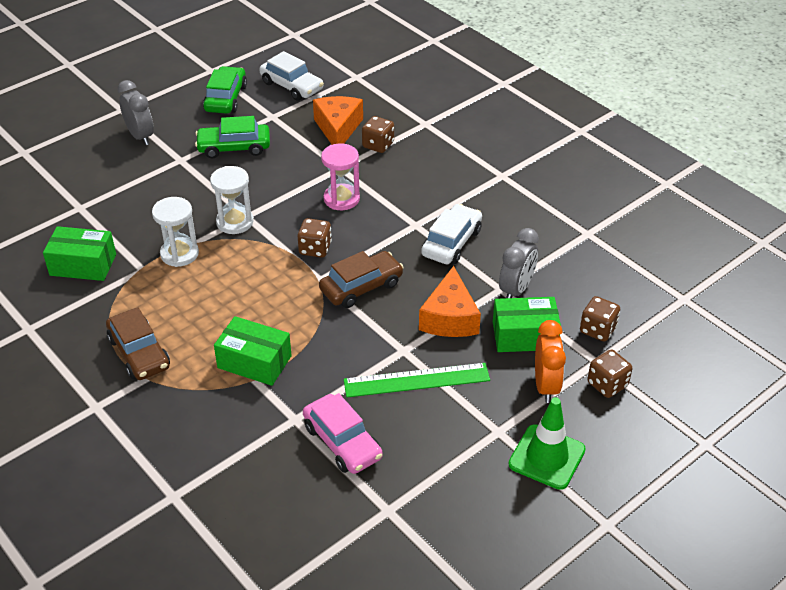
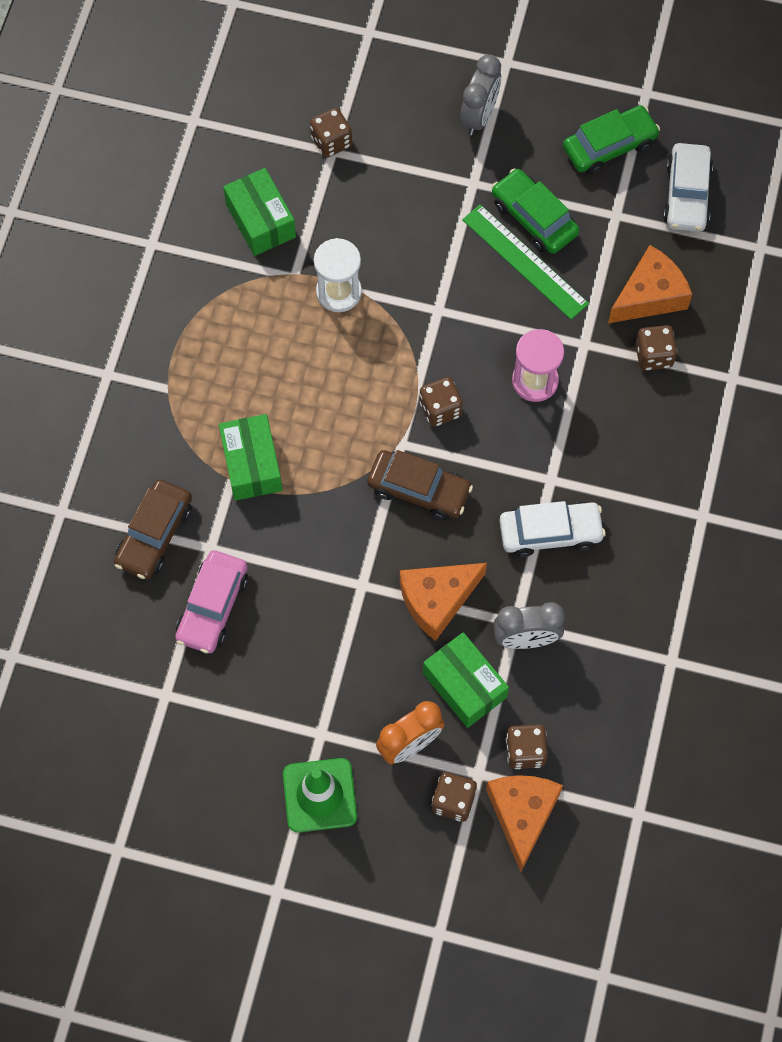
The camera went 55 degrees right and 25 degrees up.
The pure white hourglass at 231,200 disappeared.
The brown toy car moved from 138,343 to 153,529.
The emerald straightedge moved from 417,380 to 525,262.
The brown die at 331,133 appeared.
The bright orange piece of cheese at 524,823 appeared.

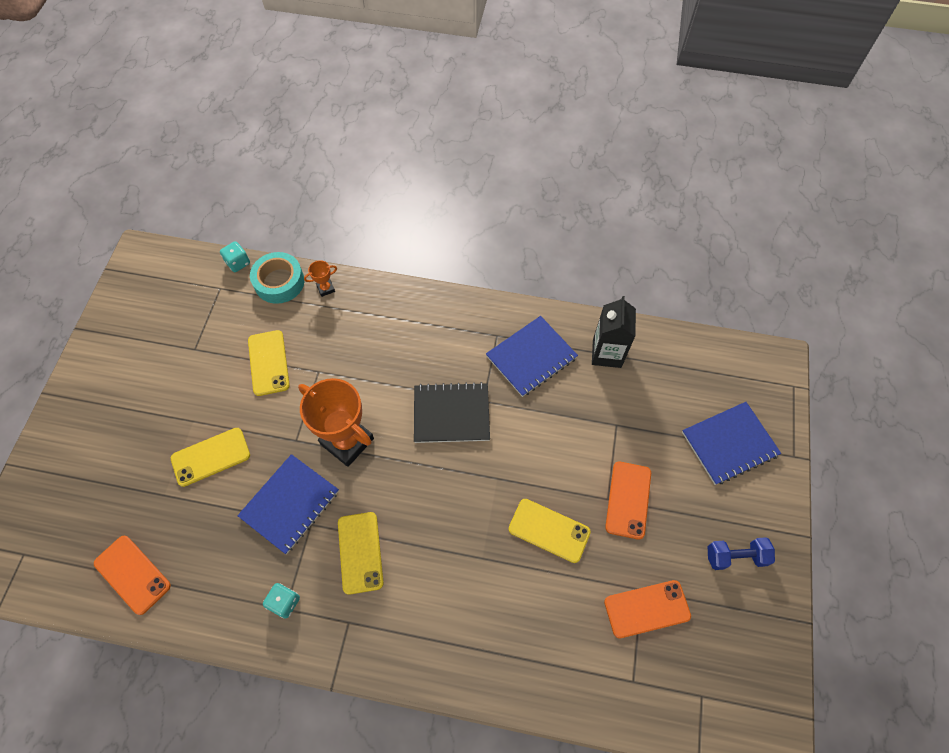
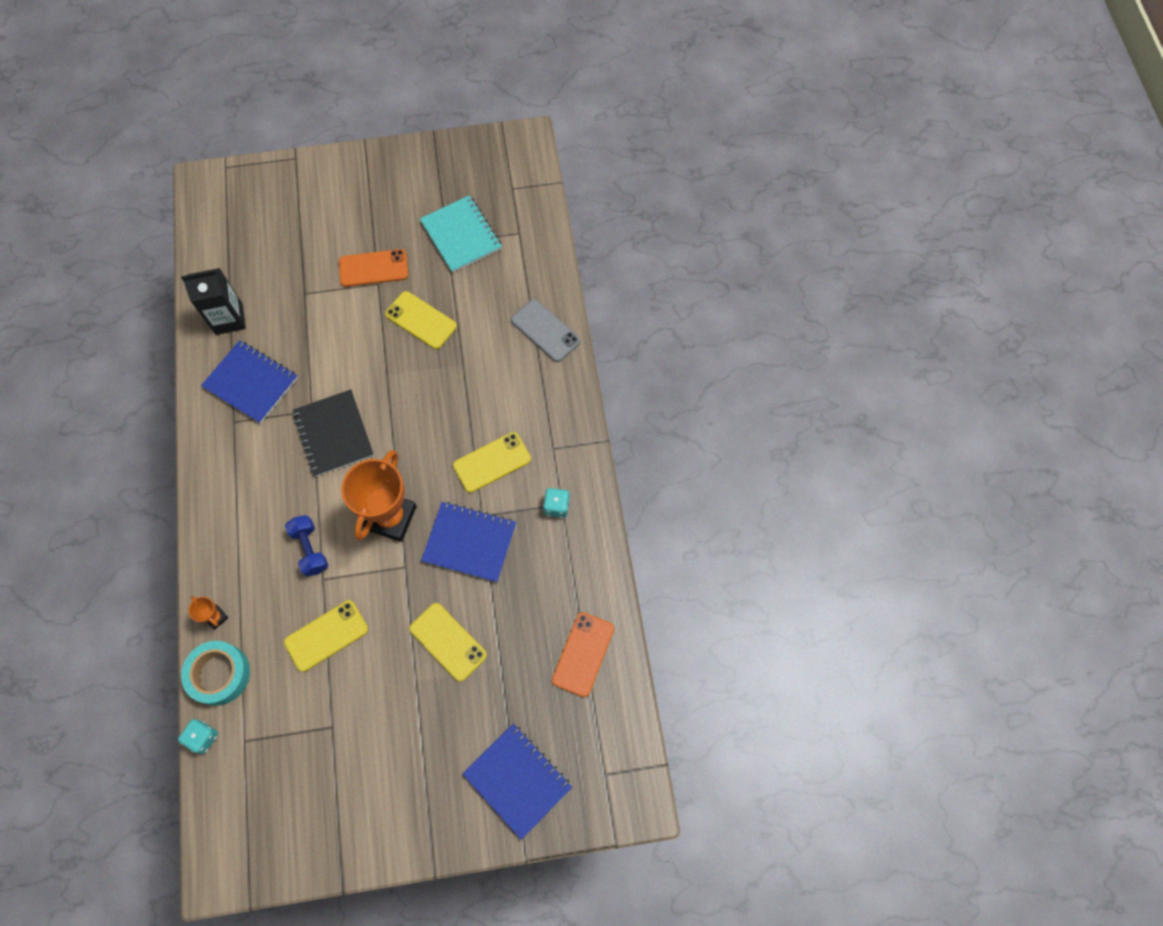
The camera went 110 degrees left and 5 degrees up.
The cobalt notepad moved from 731,443 to 517,782.
The golden phone at 550,531 turned 60 degrees counterclockwise.
The cobalt free weight moved from 741,553 to 306,546.
The bright orange phone at 647,609 was replaced by the turquoise notepad at 461,234.
The ash-grey phone at 545,330 appeared.

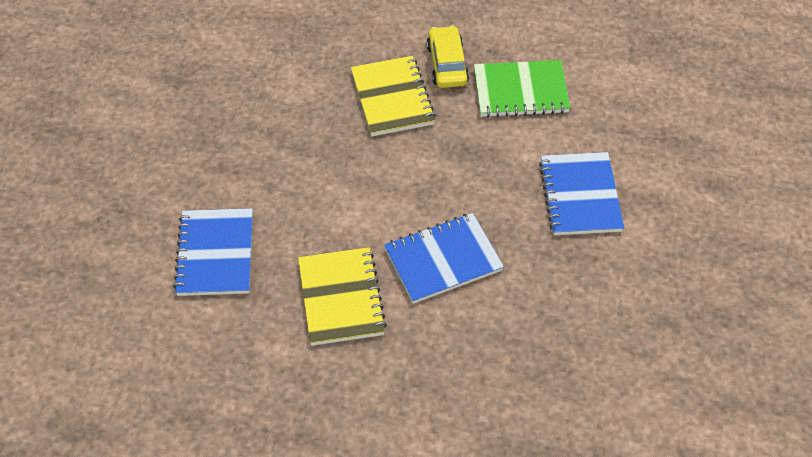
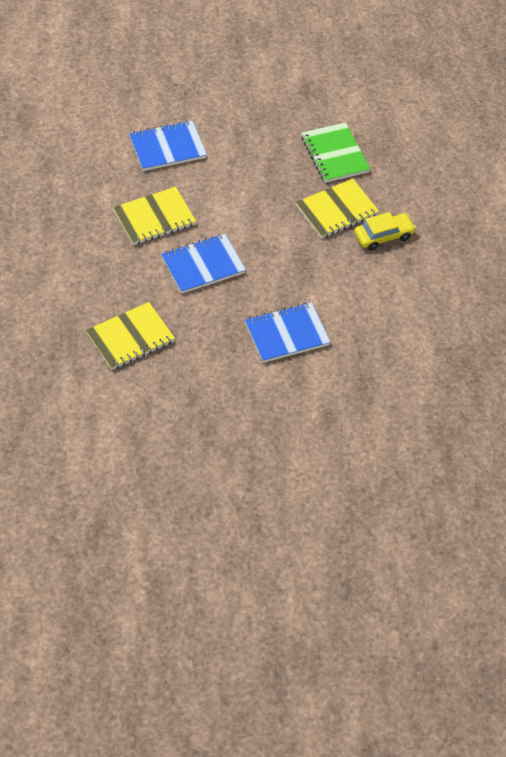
The camera went 70 degrees right and 0 degrees up.
The emerald notepad moved from 522,89 to 335,152.
The cobalt notepad at 444,258 turned 75 degrees counterclockwise.
The golden notepad at 130,336 appeared.

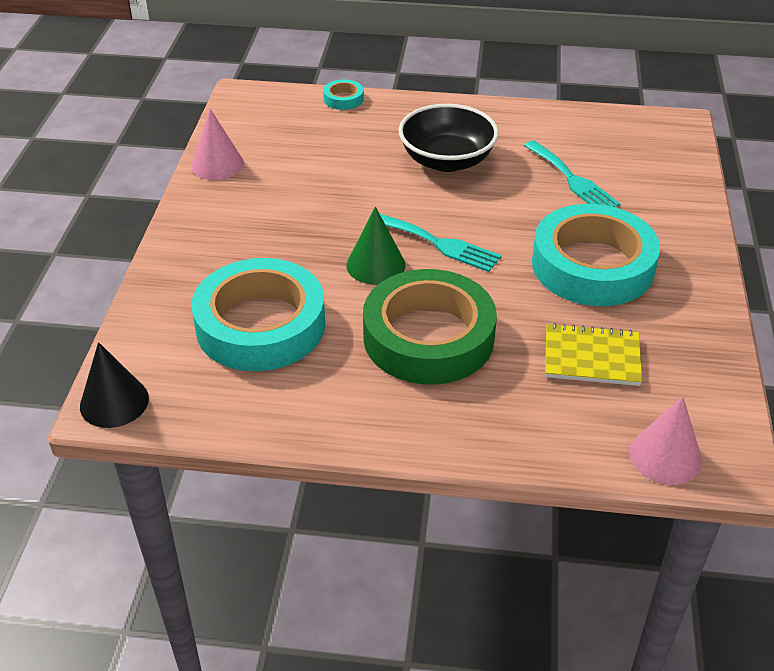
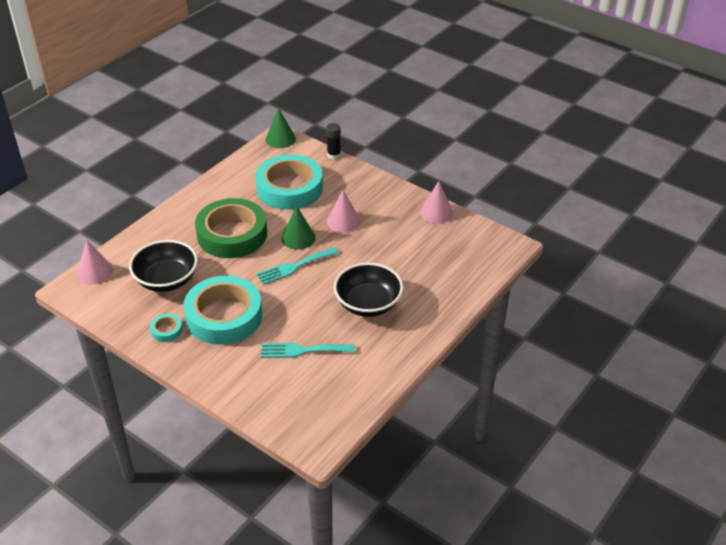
The camera went 120 degrees right and 0 degrees up.
The turquoise sticky tape moved from 343,95 to 166,328.
The golden notepad at 593,354 was replaced by the black bowl at 163,266.
The black cone at 114,385 became the emerald cone at 280,128.
The black glue at 333,141 appeared.
The pink cone at 343,211 appeared.

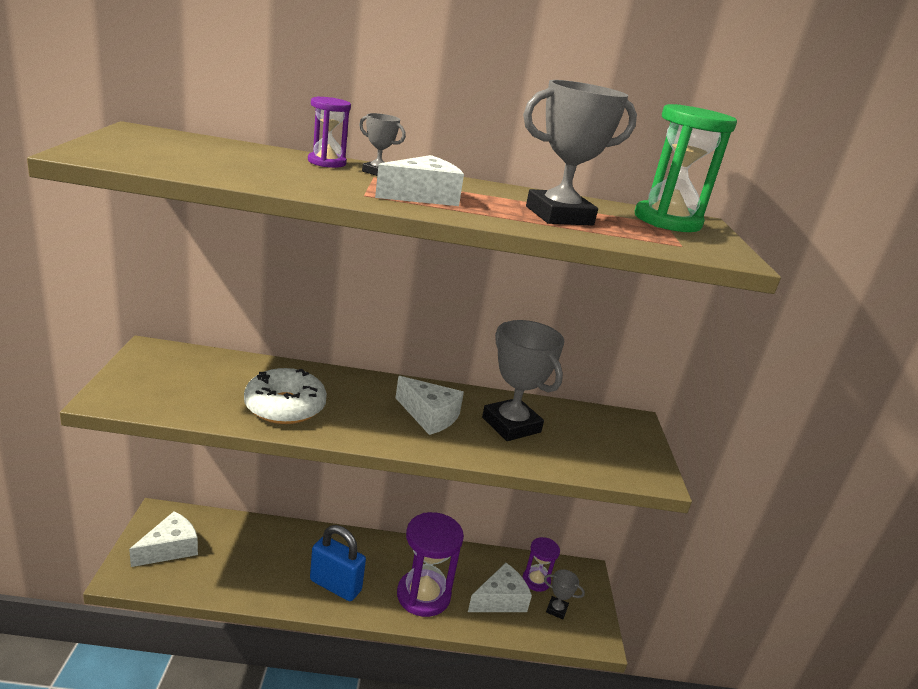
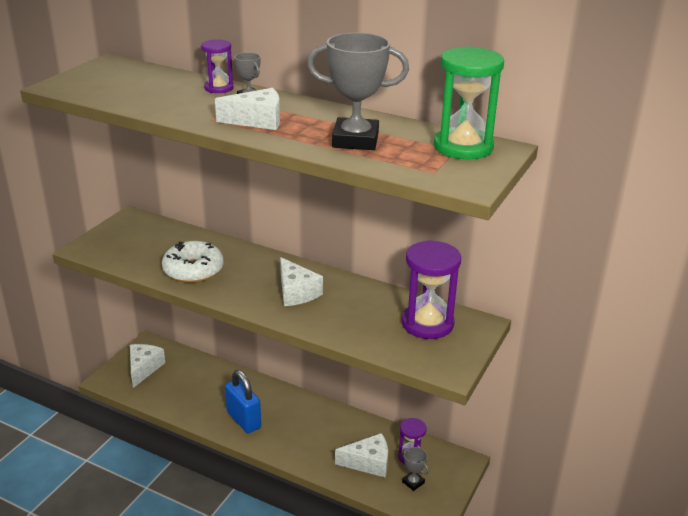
The camera went 30 degrees right and 5 degrees up.
The ash-grey award cup at 523,380 disappeared.
The pure white piece of cheese at 163,539 turned 60 degrees counterclockwise.
The violet hourglass moved from 430,564 to 431,289.

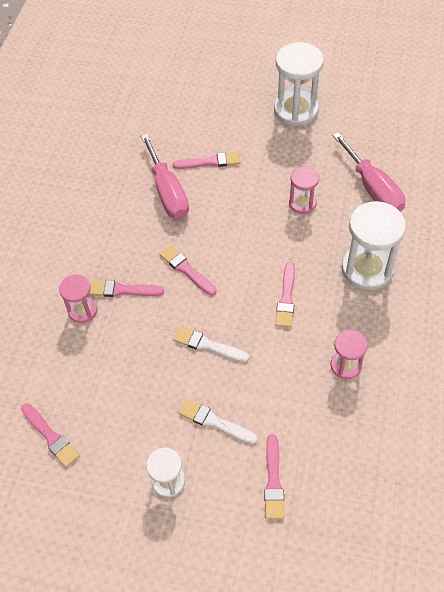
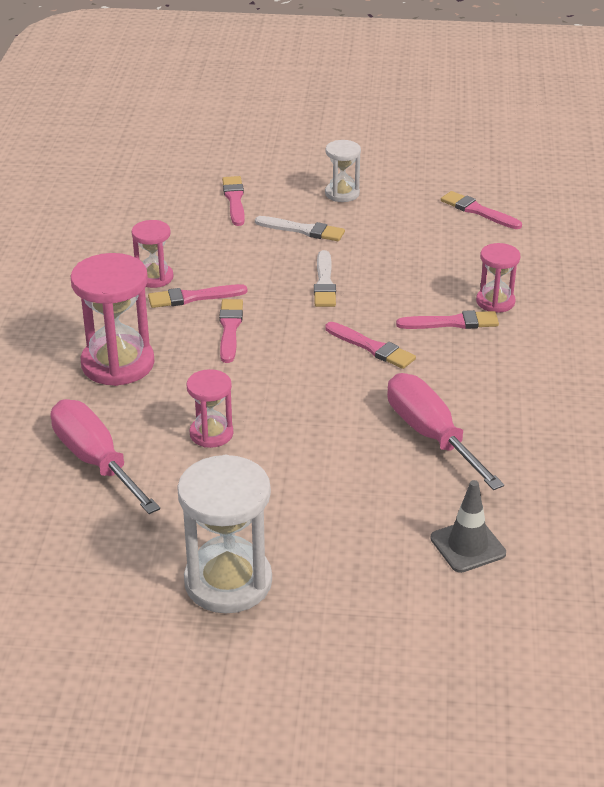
The camera went 170 degrees right and 20 degrees down.
The pink paint brush moved from 207,160 to 197,296.
The pure white hourglass at 374,245 became the pink hourglass at 112,319.
The pure white paint brush at 211,344 turned 75 degrees clockwise.
The ash-grey safety cone at 468,526 appeared.

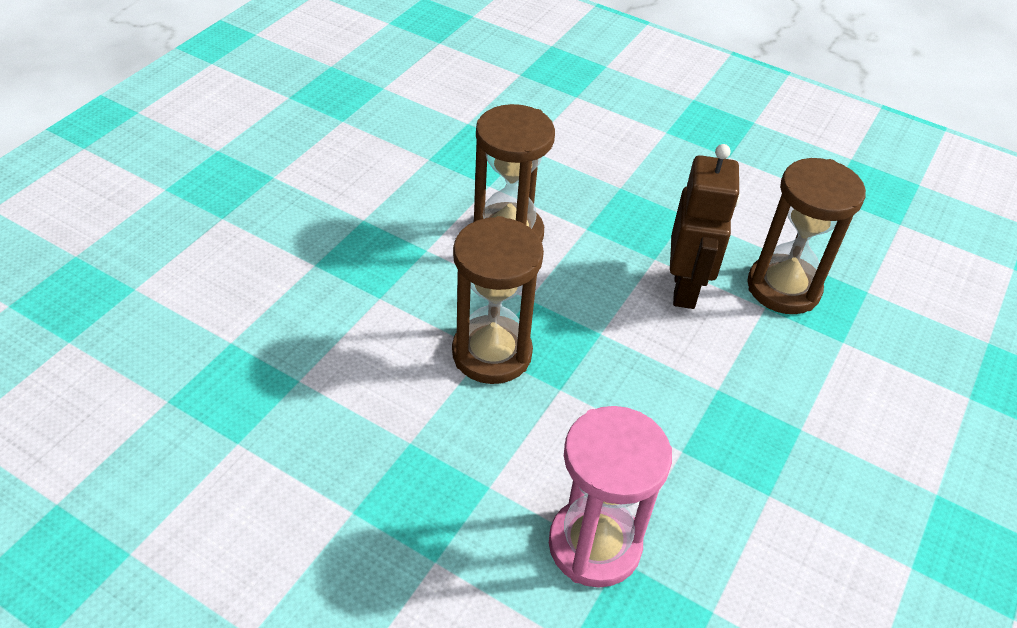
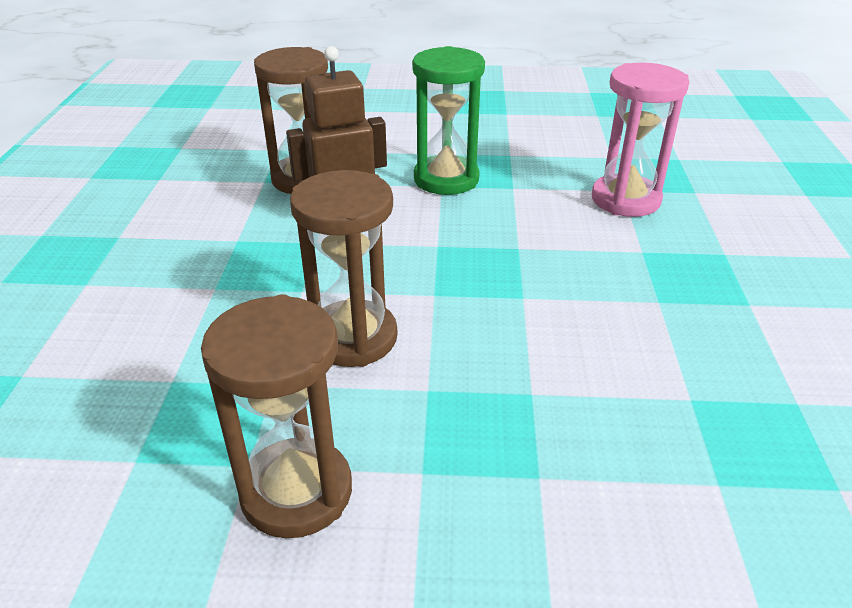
The camera went 115 degrees left and 10 degrees down.
The brown hourglass moved from 498,300 to 276,416.
The emerald hourglass at 448,120 appeared.

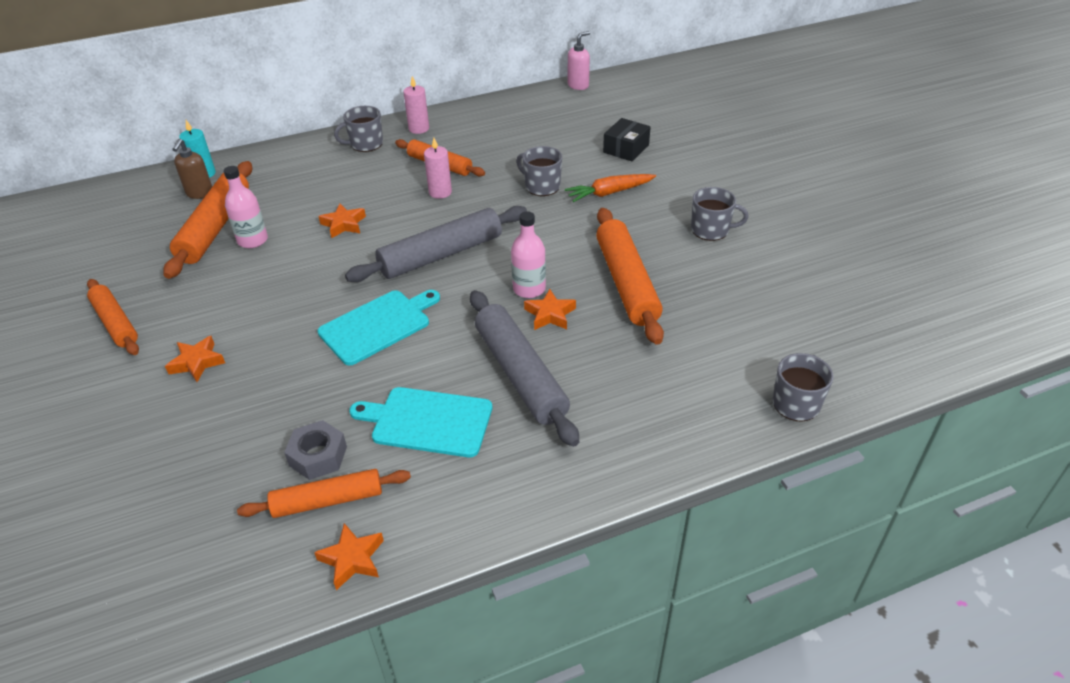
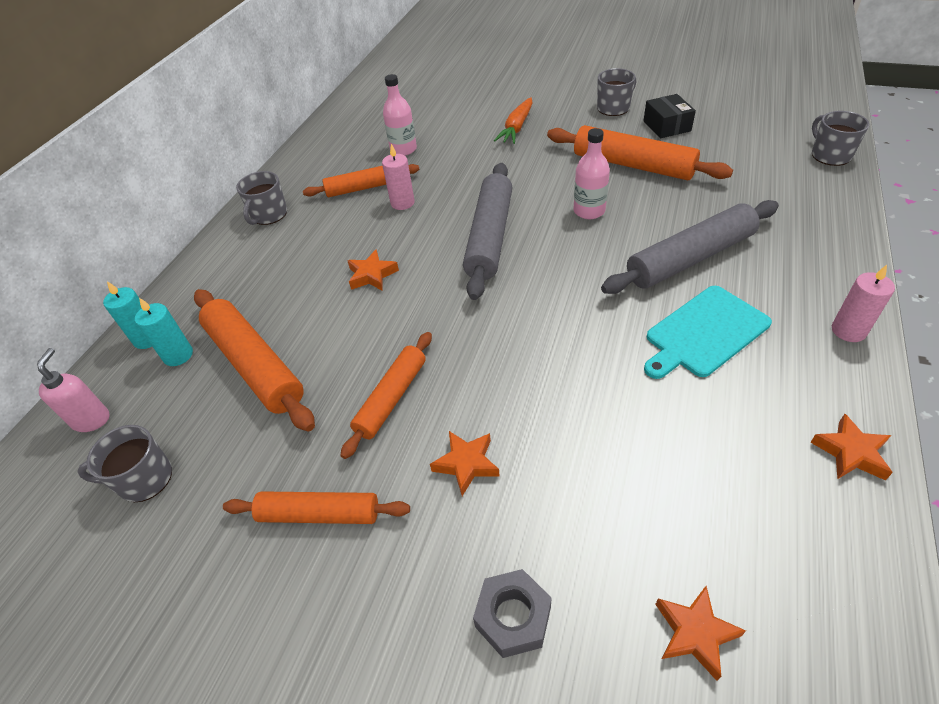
The camera went 45 degrees left and 5 degrees up.
The pink pump bottle moved from 579,60 to 73,390.
The pink wax candle moved from 416,105 to 863,303.
The black parcel moved from 627,139 to 669,116.
The brown pump bottle at 192,169 was replaced by the turquoise wax candle at 164,332.
The ash-grey coffee mug moved from 539,171 to 124,463.
The pink bottle moved from 246,207 to 400,115.
The bright orange five-pointed star moved from 550,309 to 700,633.
The turquoise cutting board at 378,327 disappeared.
The ash-grey pastry roller at 524,368 turned 45 degrees counterclockwise.
The ash-grey hex nut moved from 315,450 to 512,613.
The bright orange pastry roller moved from 324,493 to 386,395.

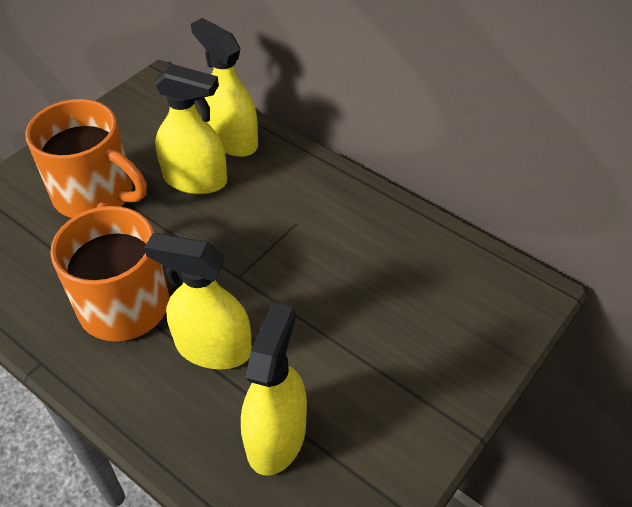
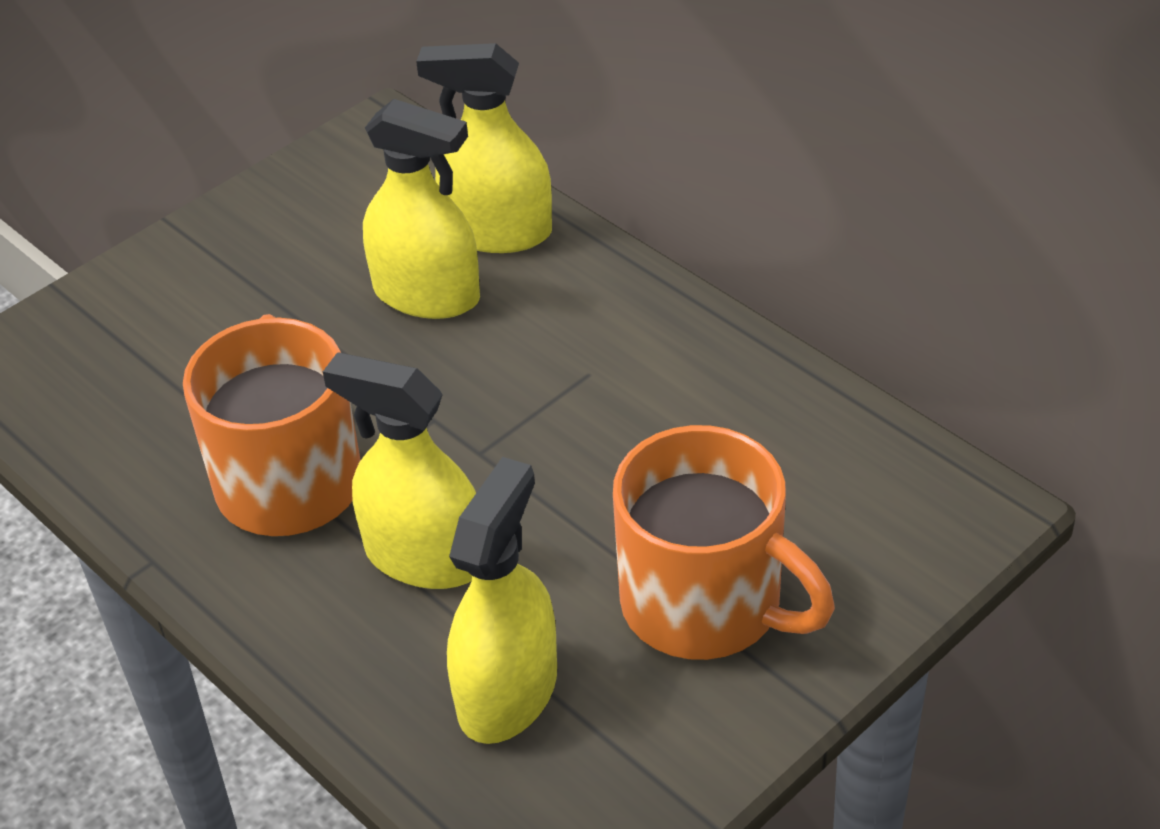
The camera went 10 degrees right and 5 degrees down.
The golden spray cleaner at 224,87 turned 45 degrees counterclockwise.
The bright orange coffee mug moved from 86,158 to 724,542.

